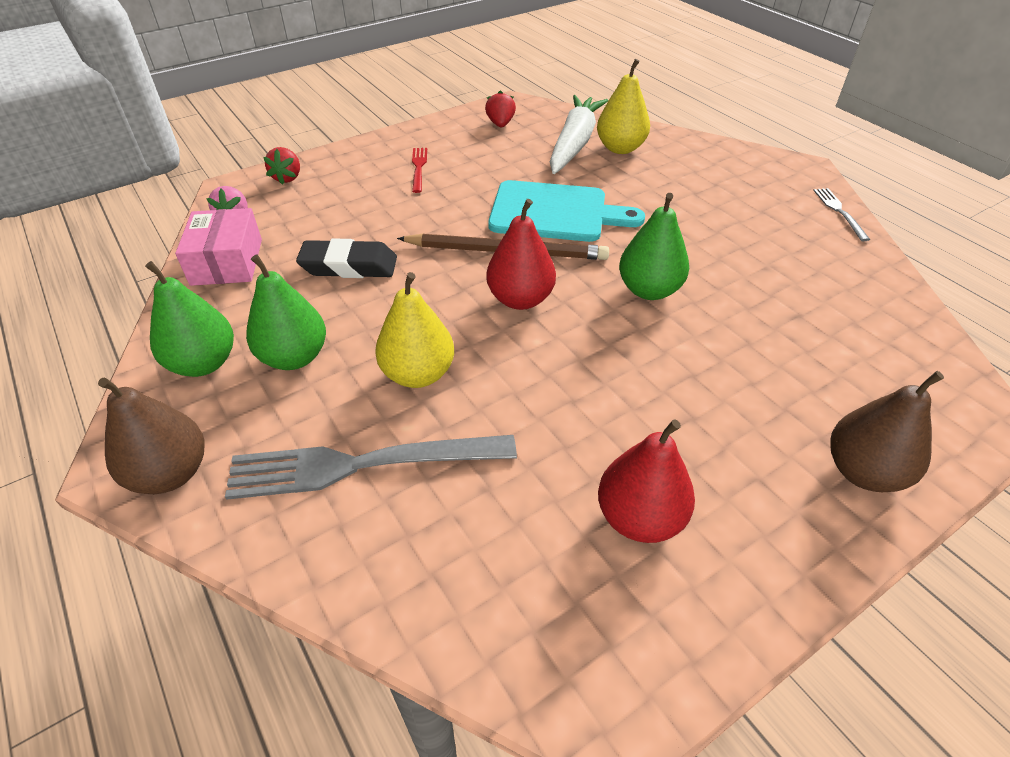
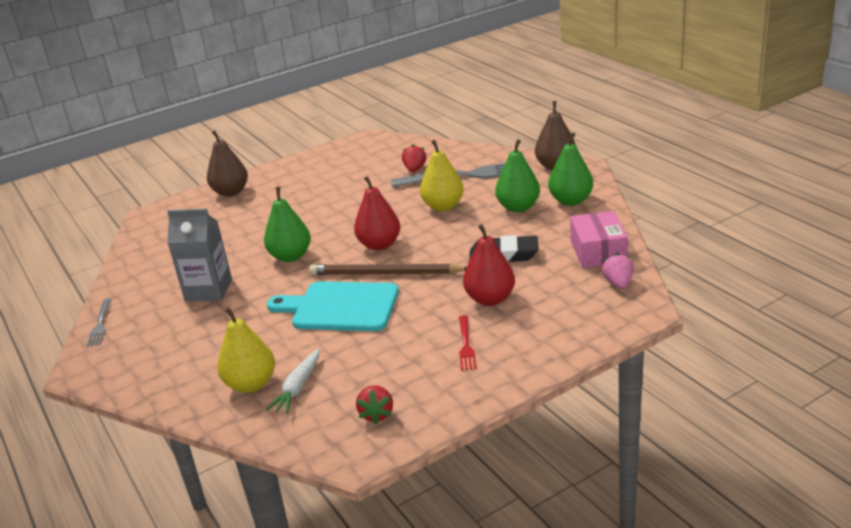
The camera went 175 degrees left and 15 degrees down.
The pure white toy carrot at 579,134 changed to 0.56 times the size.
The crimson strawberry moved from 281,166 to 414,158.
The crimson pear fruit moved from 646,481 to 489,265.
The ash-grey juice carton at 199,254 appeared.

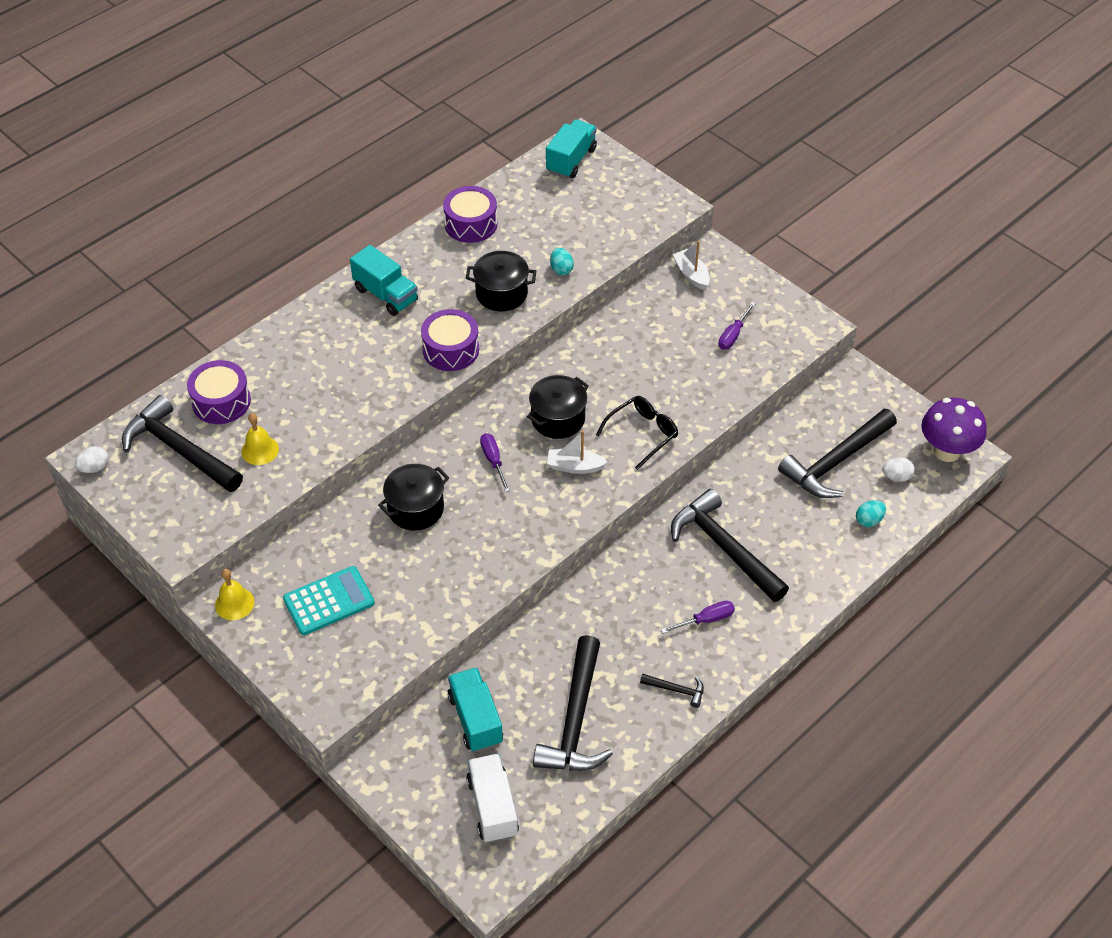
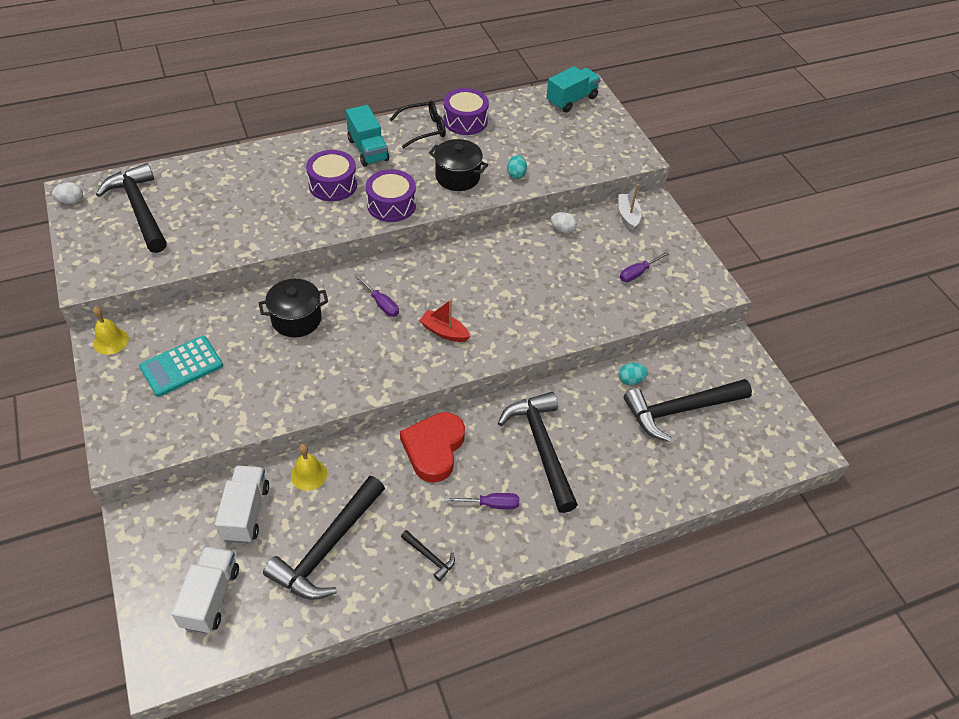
The camera went 20 degrees right and 0 degrees up.
The violet snare drum moved from 219,392 to 331,175.
The black stockpot at 558,407 disappeared.
The black spectacles moved from 637,433 to 418,124.
The violet mushroom at 954,430 disappeared.
The golden hand bell moved from 260,439 to 309,467.
The pure white toy boat at 577,452 became the crimson toy boat at 444,320.
The violet flat screwdriver at 495,462 turned 135 degrees clockwise.
The pure white toy egg moved from 898,470 to 564,222.
The turquoise toy egg moved from 871,513 to 633,374.
The turquoise calculator at 328,600 turned 150 degrees clockwise.
The turquoise toy truck at 475,709 became the pure white toy truck at 242,504.
The crimson heart at 432,447 appeared.

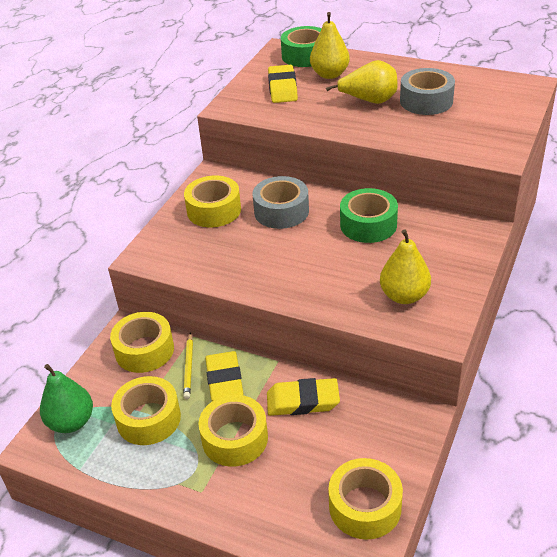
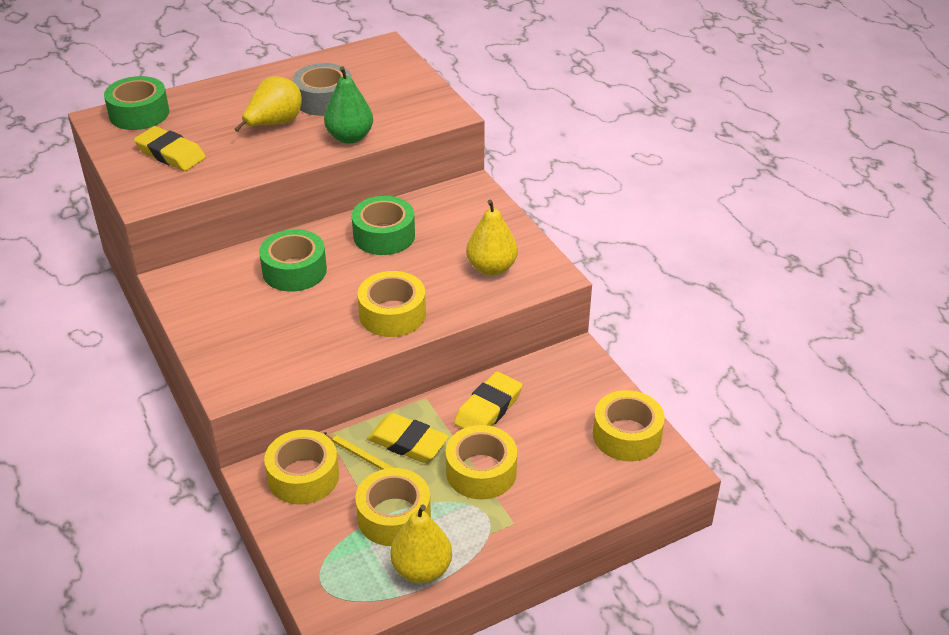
The camera went 55 degrees left and 0 degrees up.
The golden pear fruit moved from 330,45 to 421,543.
The golden sticky tape moved from 212,201 to 392,304.
The ash-grey sticky tape at 280,202 became the emerald sticky tape at 293,260.
The emerald pear fruit moved from 66,398 to 348,105.

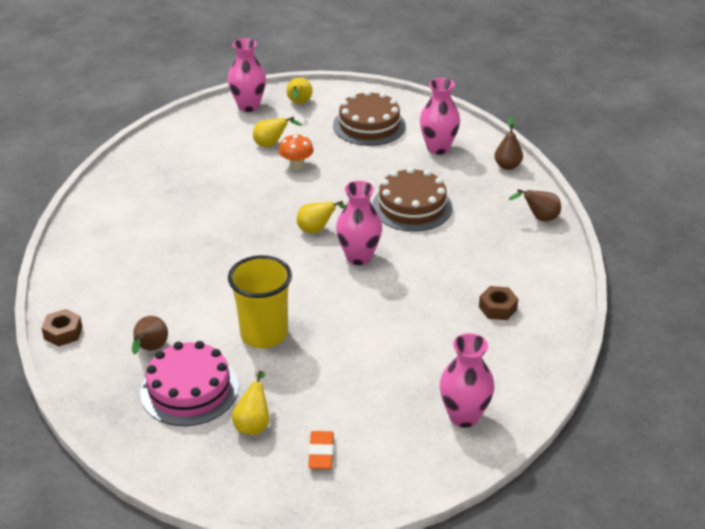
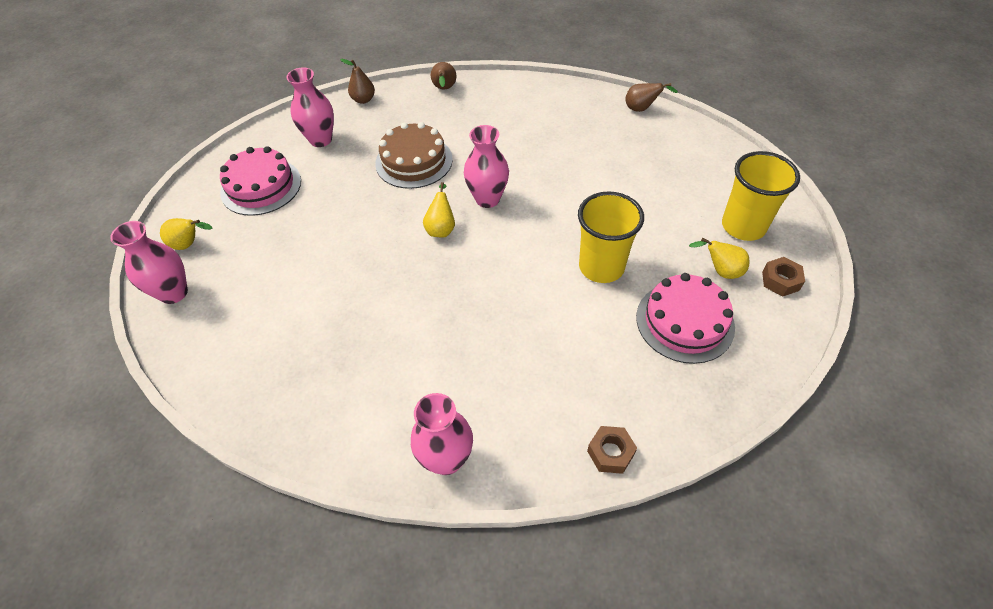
The camera went 85 degrees left and 15 degrees up.
The brown layer cake at 369,118 became the pink layer cake at 260,181.
The golden pear fruit at 277,132 disappeared.
The bright orange mushroom at 296,152 disappeared.
The brown hex nut moved from 498,303 to 783,277.
The brown pear fruit moved from 150,335 to 651,97.
The pink flower vase moved from 467,380 to 442,434.
The bright orange eraser at 321,450 was replaced by the golden cup at 761,196.

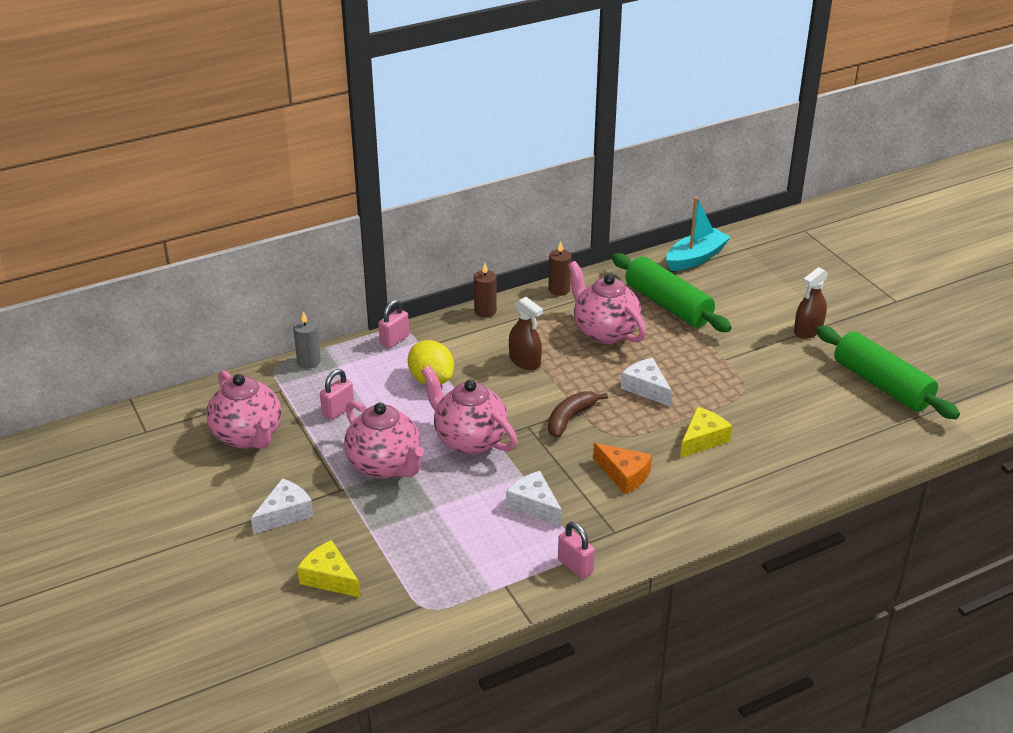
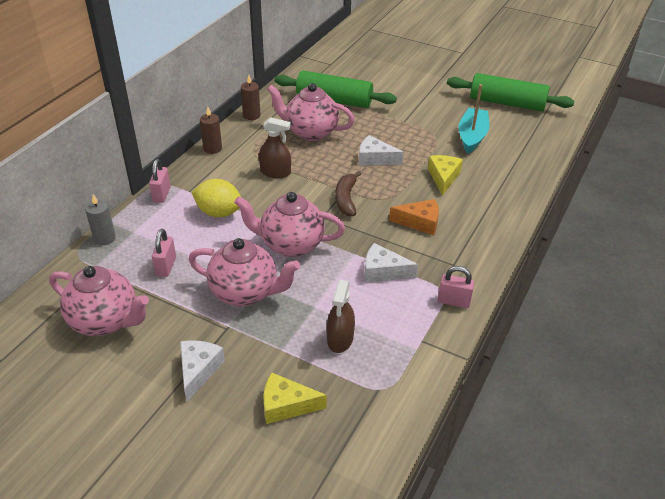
The camera went 35 degrees left and 5 degrees up.
The turquoise toy boat moved from 698,234 to 473,119.
The brown spray cleaner moved from 811,303 to 341,316.

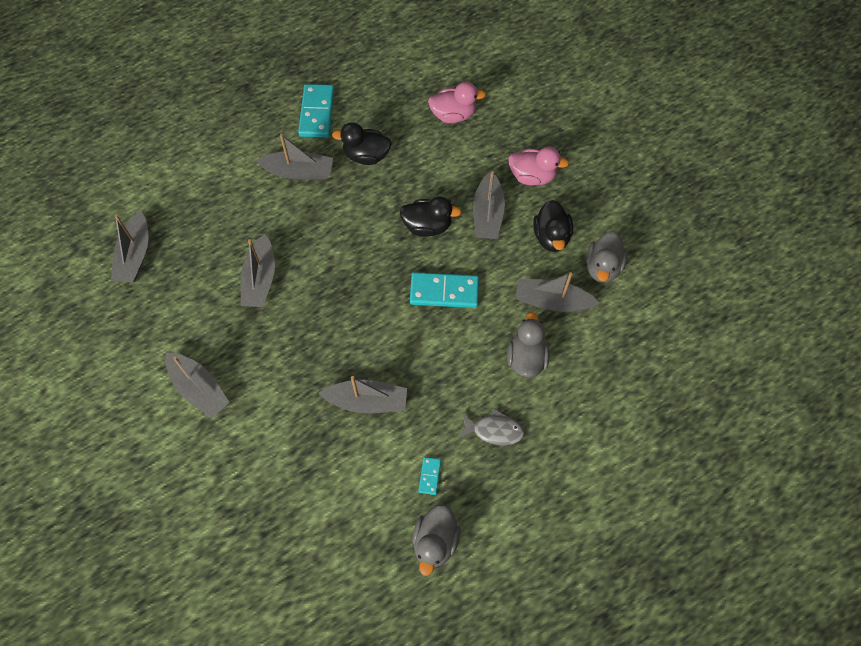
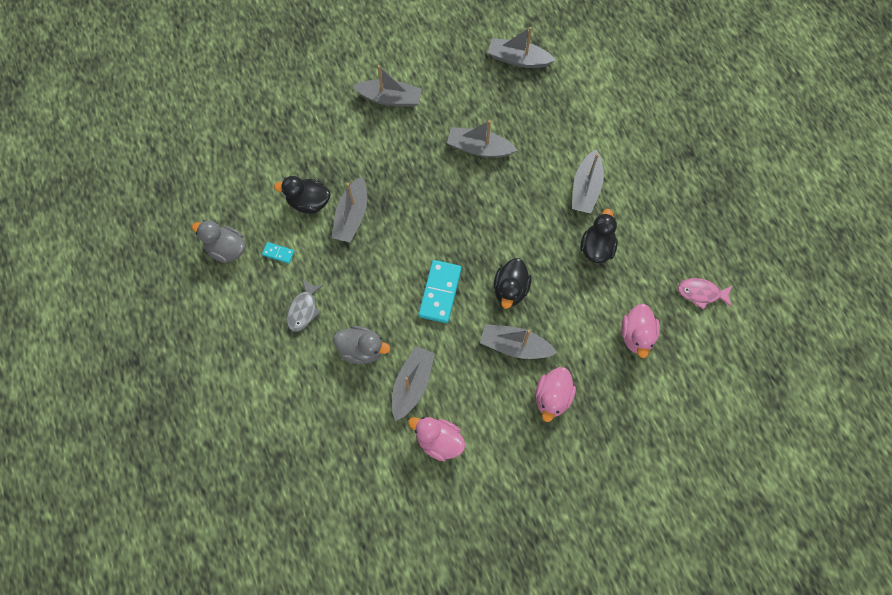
The camera went 100 degrees right and 5 degrees up.
The turquoise domino piece at 316,110 disappeared.
The black duck moved from 553,226 to 302,195.
The ash-grey duck at 607,257 became the pink duck at 436,439.
The ash-grey toy boat at 197,385 turned 135 degrees counterclockwise.
The pink fish at 705,294 appeared.

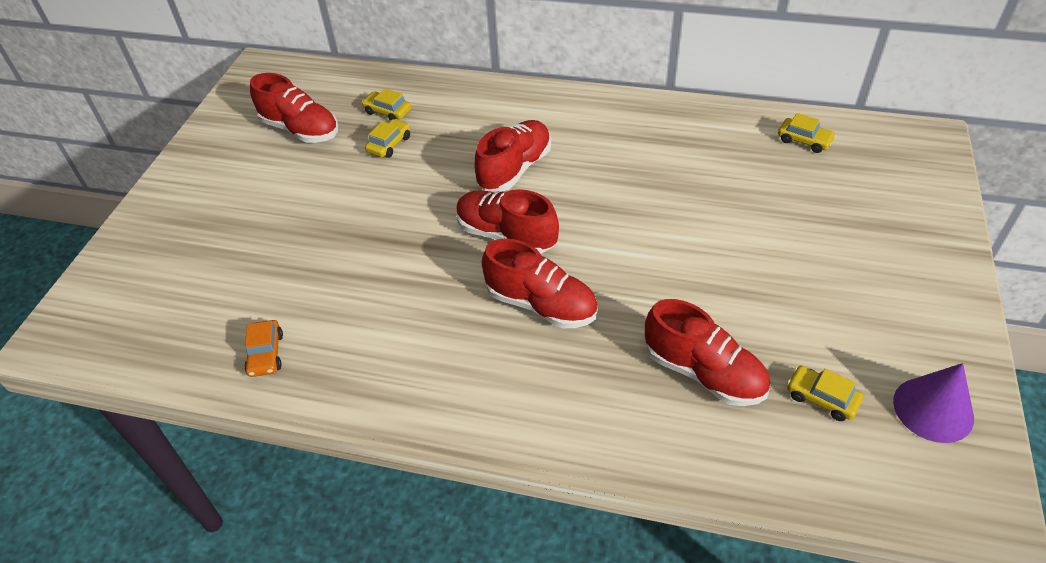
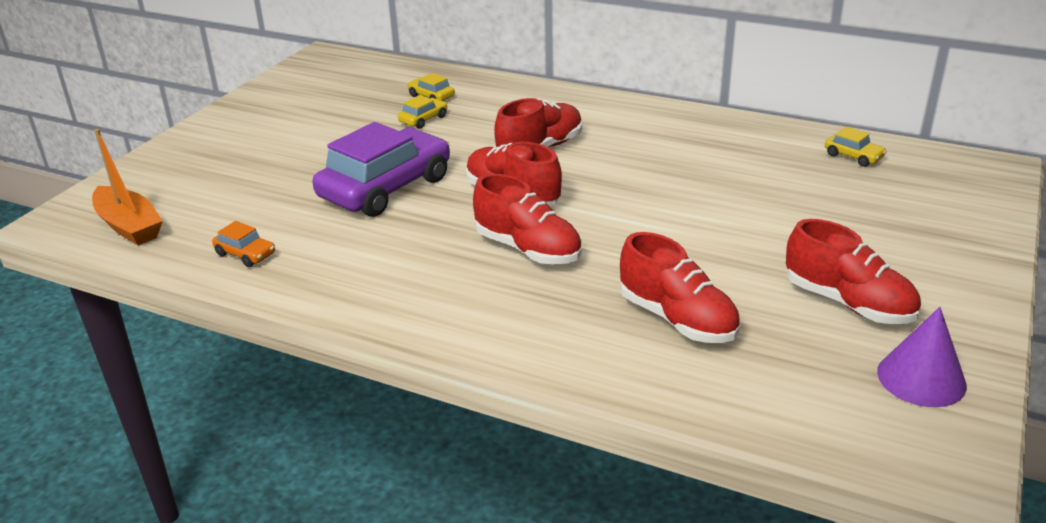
The camera went 10 degrees right and 15 degrees down.
The crimson shoe moved from 294,108 to 853,271.
The bright orange toy car at 263,348 turned 60 degrees counterclockwise.
The golden toy car at 825,393 disappeared.
The violet toy car at 381,169 appeared.
The bright orange toy boat at 127,187 appeared.

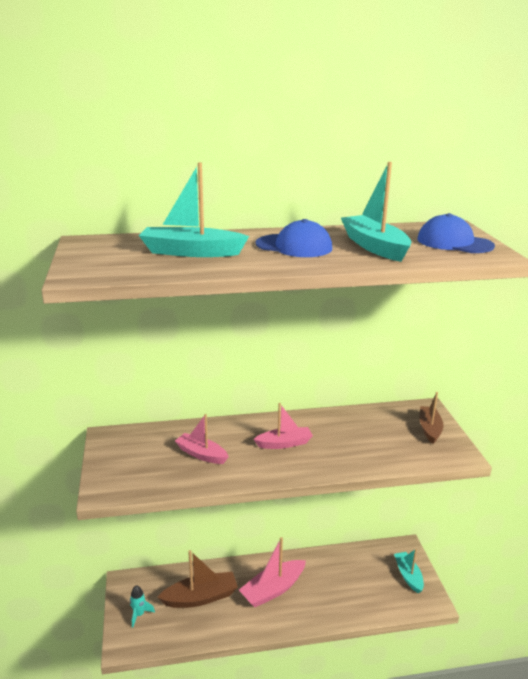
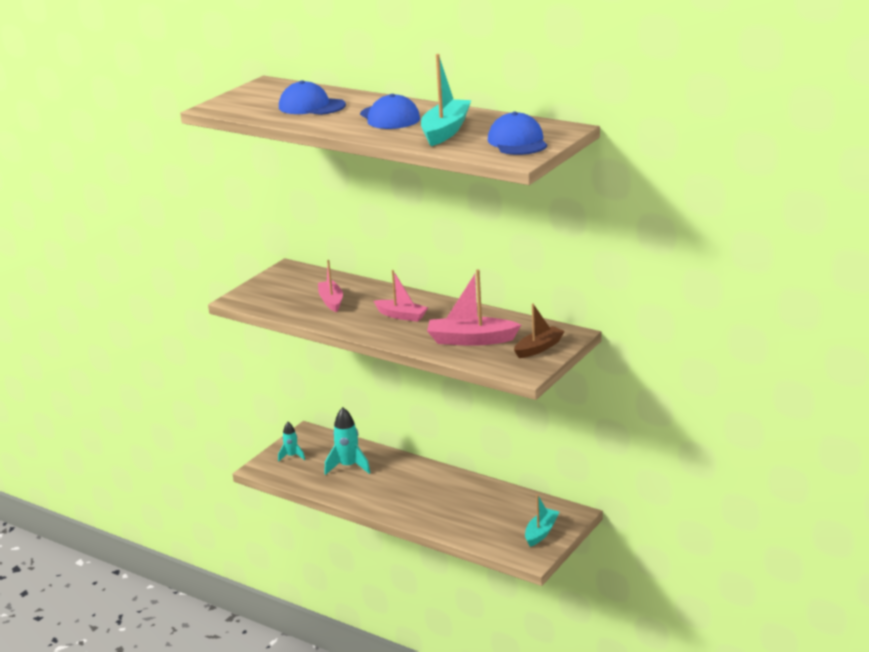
The camera went 45 degrees right and 0 degrees up.
The turquoise toy boat at 194,209 was replaced by the cobalt peaked cap at 312,97.
The pink toy boat moved from 272,572 to 474,307.
The brown toy boat at 197,579 was replaced by the turquoise spaceship at 347,441.

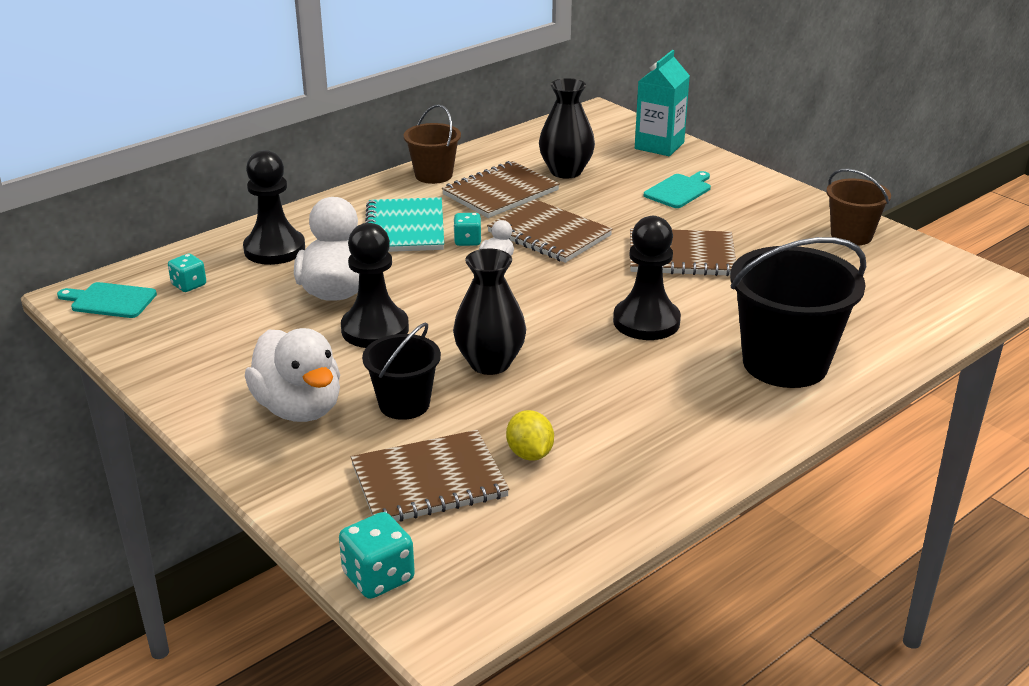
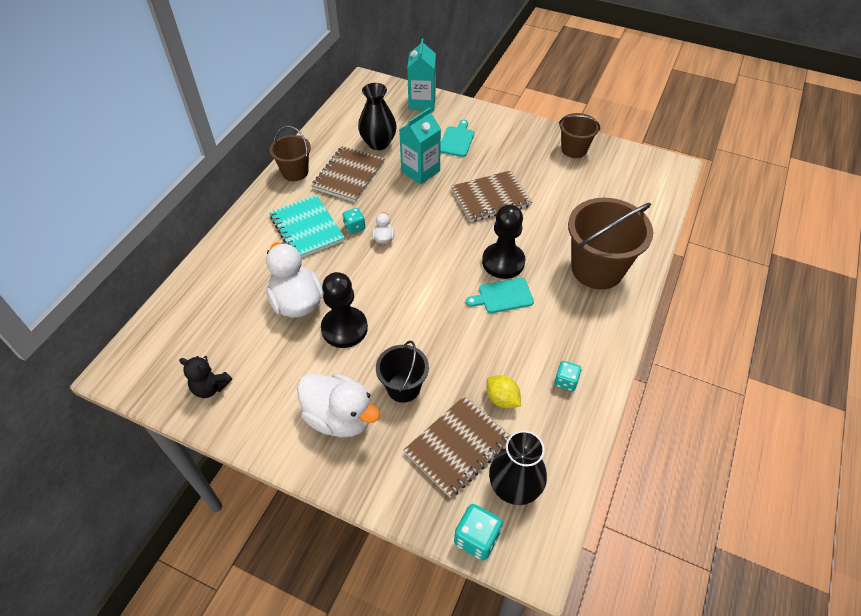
The camera went 25 degrees left and 20 degrees up.
The black pawn at 274,207 disappeared.
The brown notepad at 550,231 disappeared.
The black pail at 798,312 became the brown pail at 610,243.
The black flower vase moved from 489,311 to 518,468.
The turquoise die moved from 187,273 to 567,376.
The turquoise cutting board moved from 107,300 to 500,295.
The turquoise juice carton at 420,146 appeared.
The black teddy bear at 205,377 appeared.

